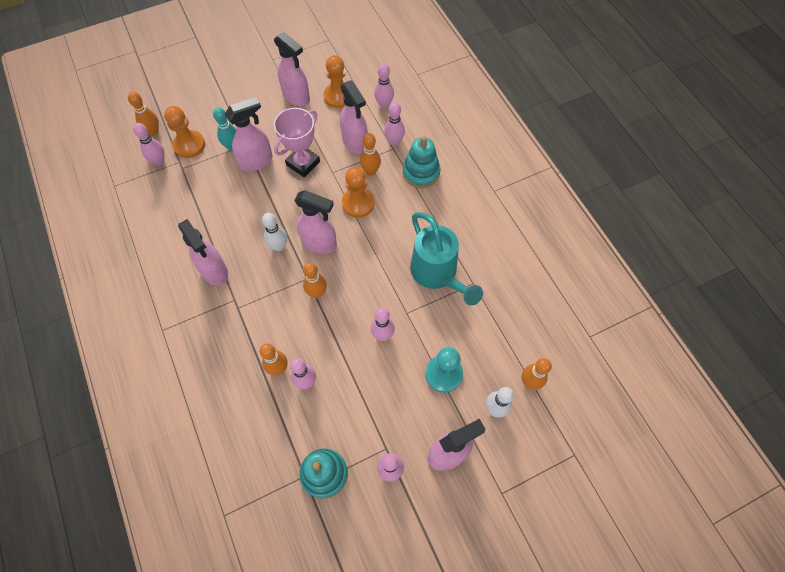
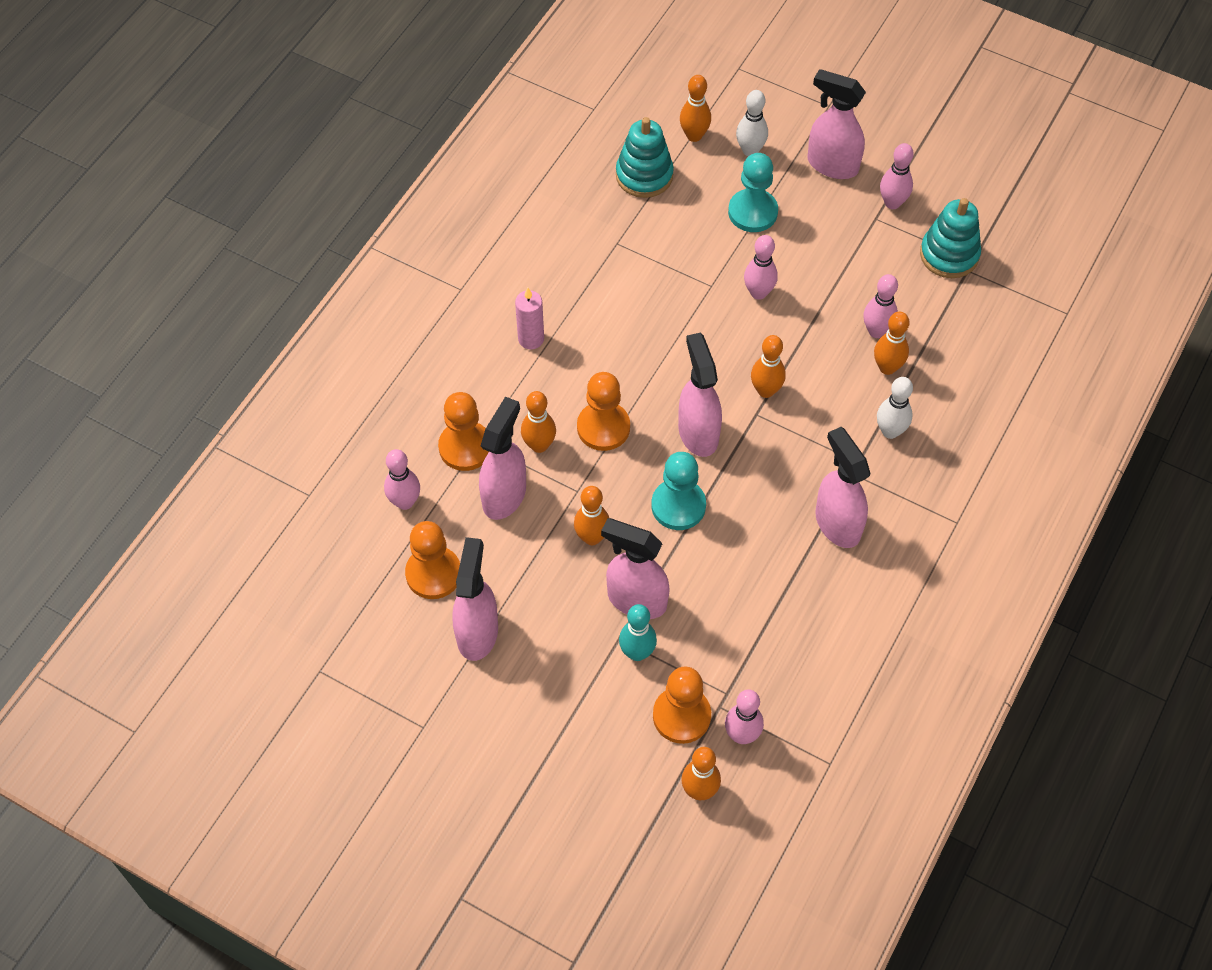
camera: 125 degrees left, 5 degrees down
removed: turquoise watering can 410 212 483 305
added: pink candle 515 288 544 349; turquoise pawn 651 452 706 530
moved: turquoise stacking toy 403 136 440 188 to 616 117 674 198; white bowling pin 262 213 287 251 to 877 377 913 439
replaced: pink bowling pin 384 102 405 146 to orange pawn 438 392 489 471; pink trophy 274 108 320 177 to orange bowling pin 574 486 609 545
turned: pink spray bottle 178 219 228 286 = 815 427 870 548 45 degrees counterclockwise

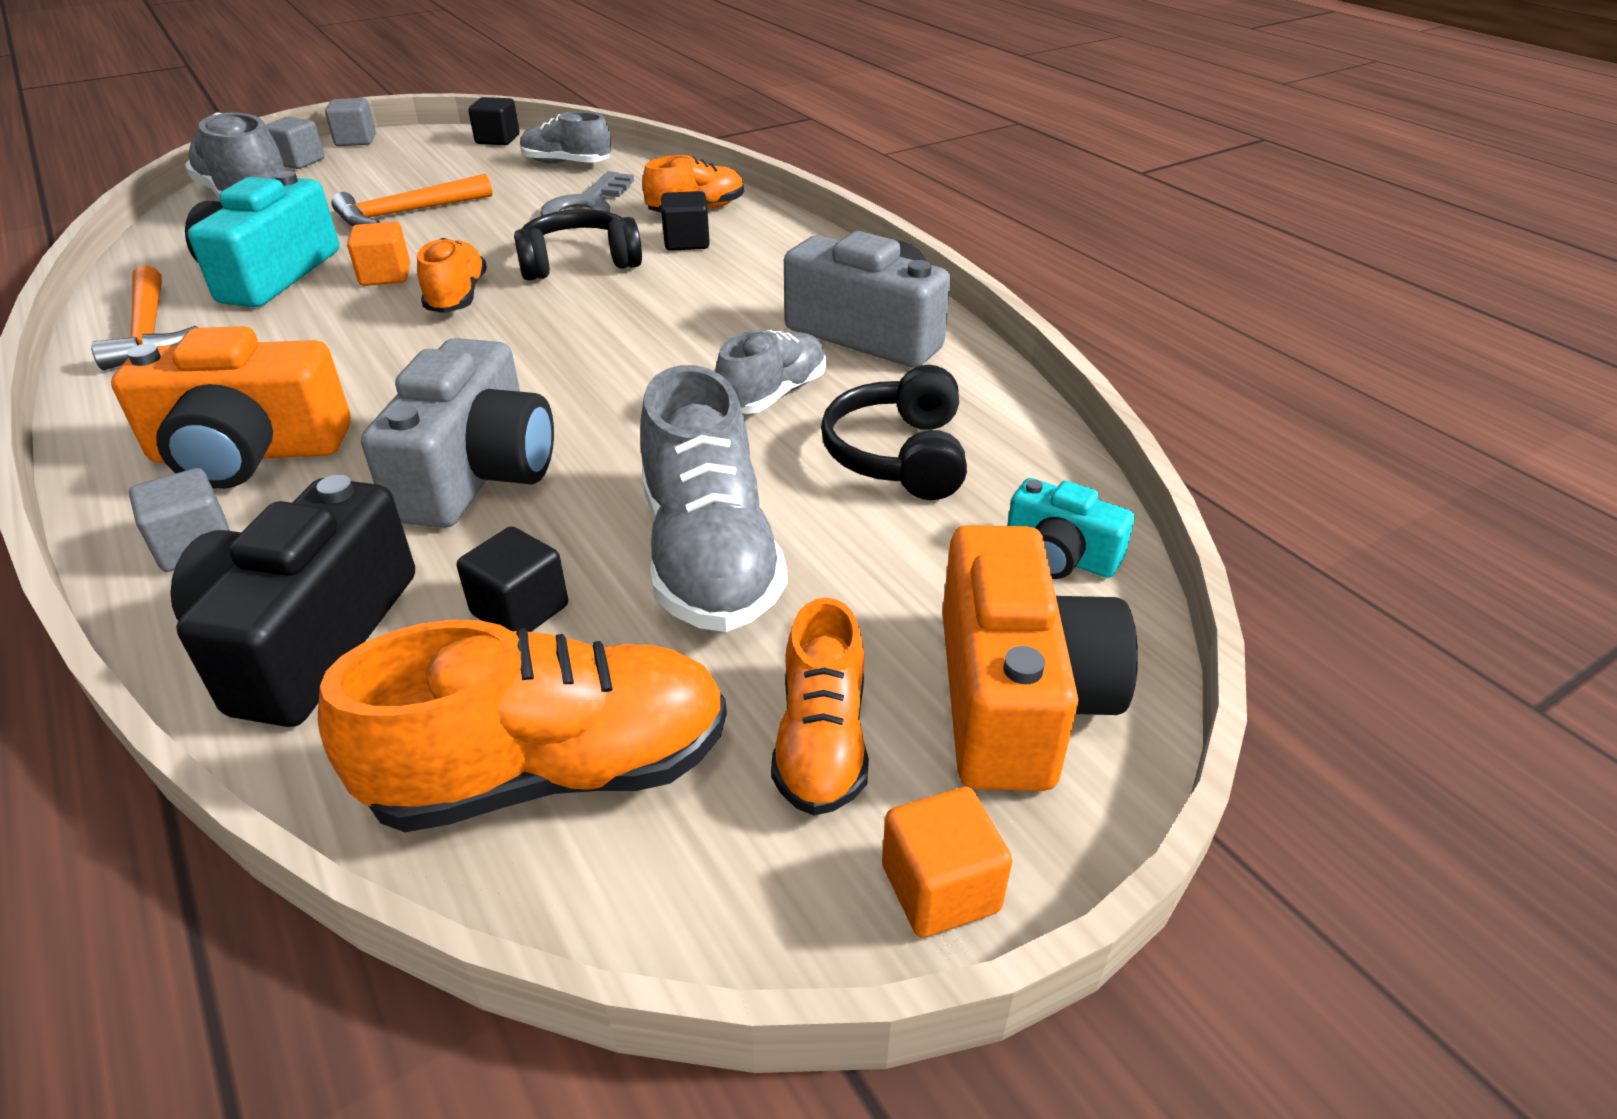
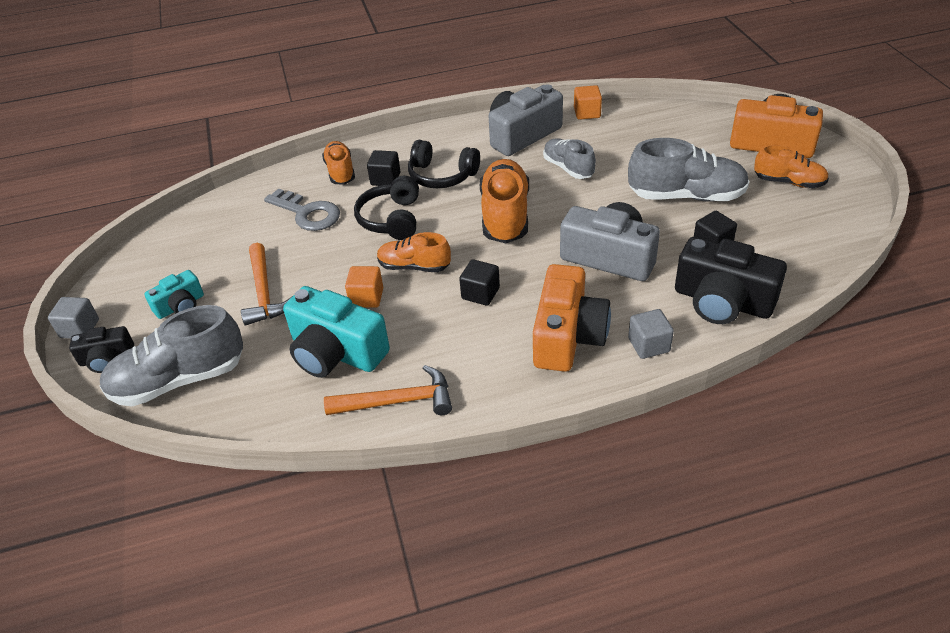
camera: 70 degrees left, 5 degrees up
removed: grey shoe 520 112 611 163
moved: black cube 468 97 519 145 to 459 260 500 306; black headphones 821 365 967 500 to 408 140 480 188; turquoise camera 1007 478 1135 579 to 144 270 204 319; orange shoe 318 620 727 832 to 480 159 529 243; orange cube 882 787 1012 938 to 574 85 602 120
replaced: grey cube 266 117 325 169 to black camera 69 326 134 373

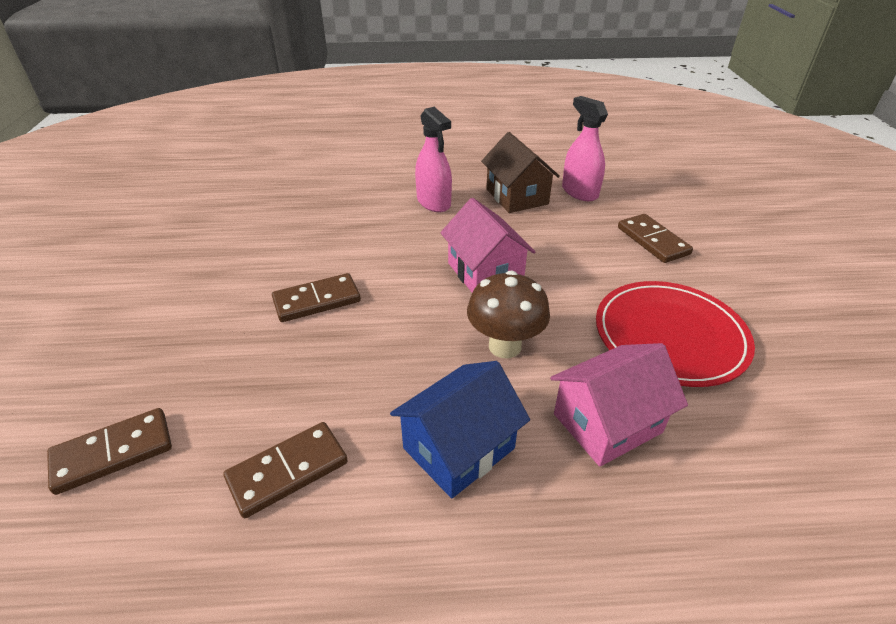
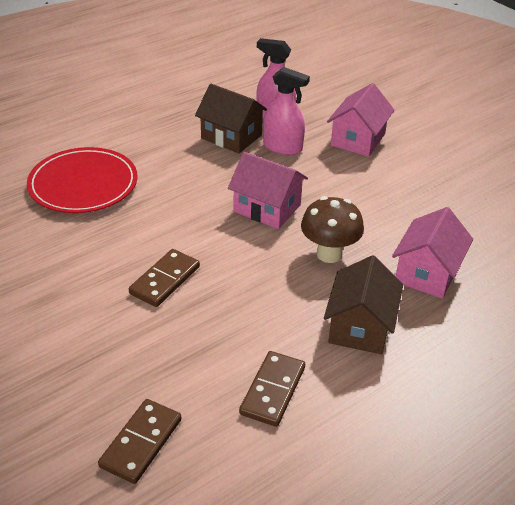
camera: 35 degrees left, 0 degrees up
moved: pink spray bottle 415 107 452 212 to 263 67 310 155; red plate 596 281 755 387 to 27 147 138 213
replaced: brown domino 618 214 693 263 to pink house 327 83 395 157
recoloured: blue house 390 361 530 498 to brown house 324 255 403 354

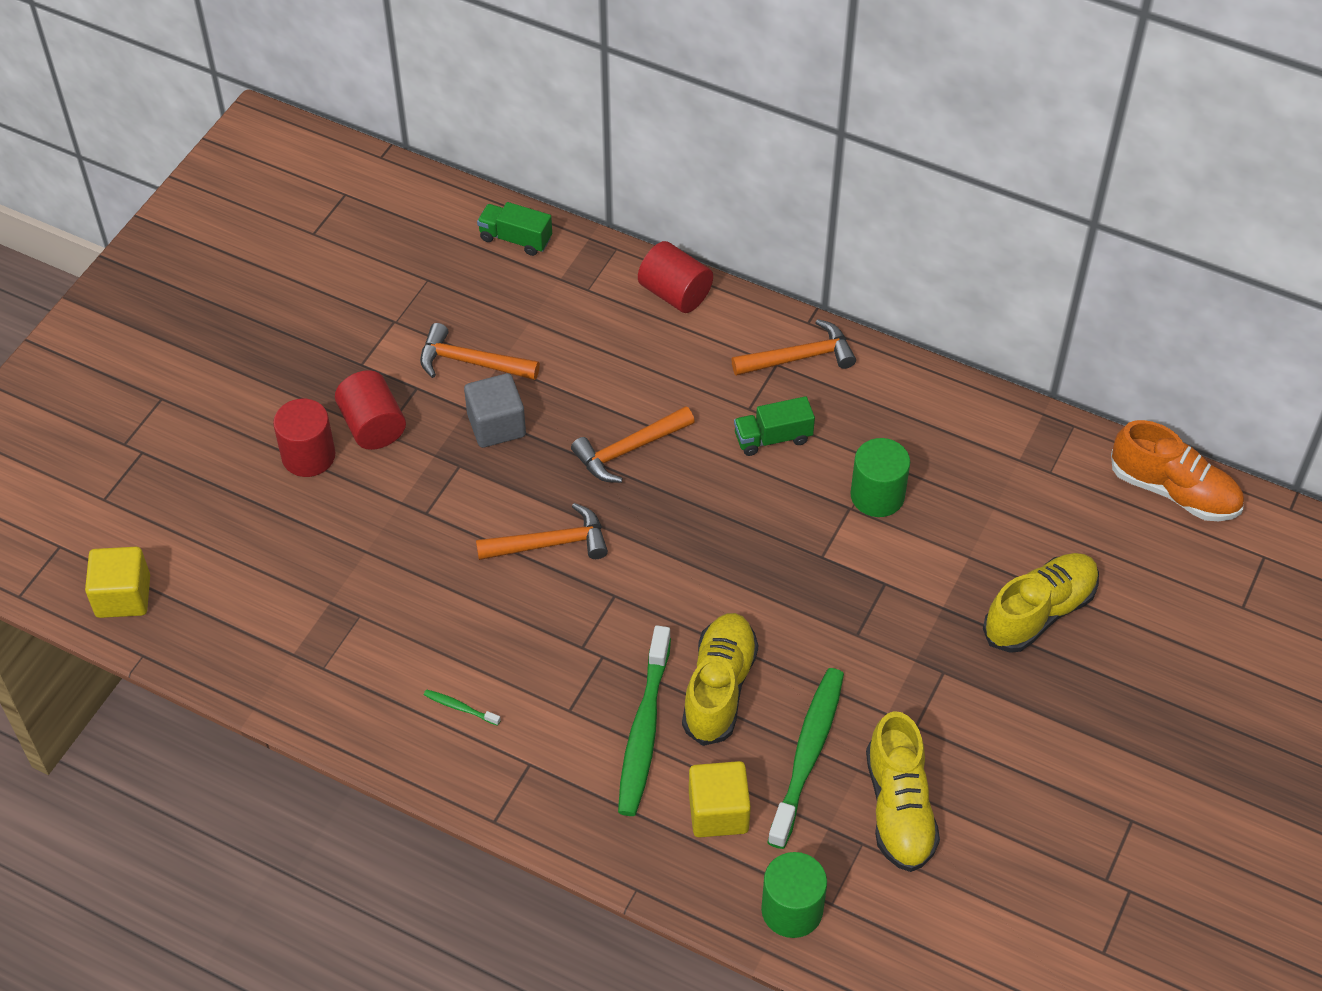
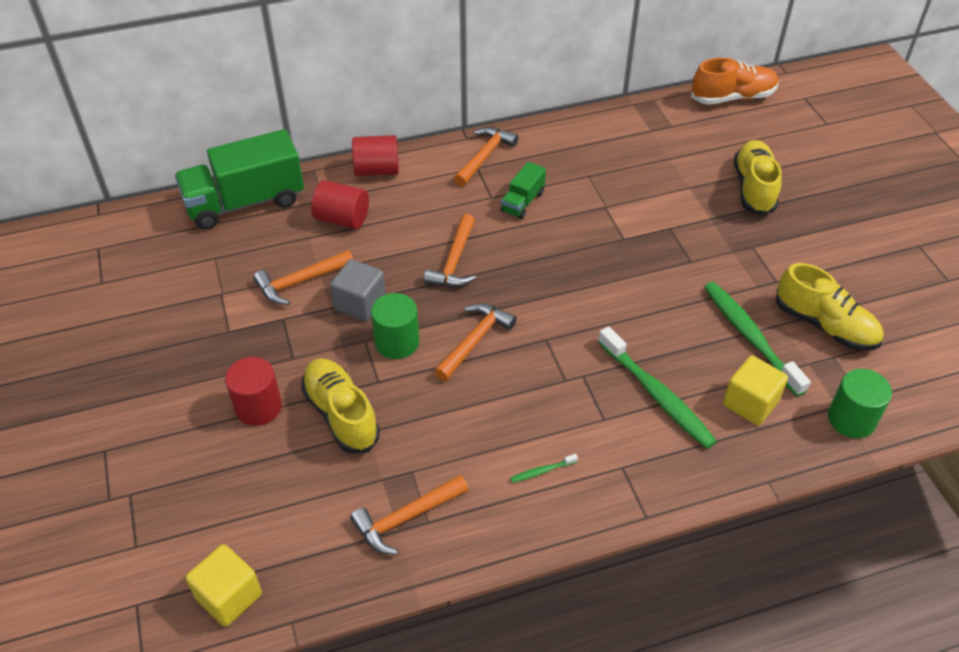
camera: 45 degrees left, 5 degrees down
added: orange hammer 350 475 469 555
moved: red cylinder 335 370 406 450 to 311 180 369 229; green cylinder 850 438 910 517 to 371 293 419 359; yellow shoe 682 613 758 746 to 301 358 380 453
resized: green truck 477 202 552 256 = 175 129 304 230 x2.08

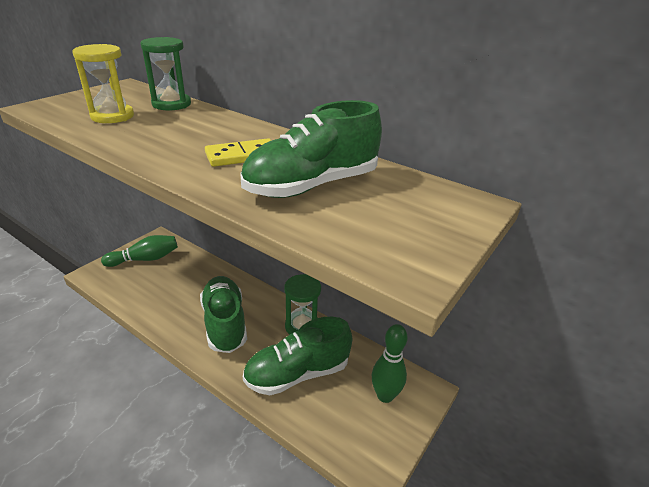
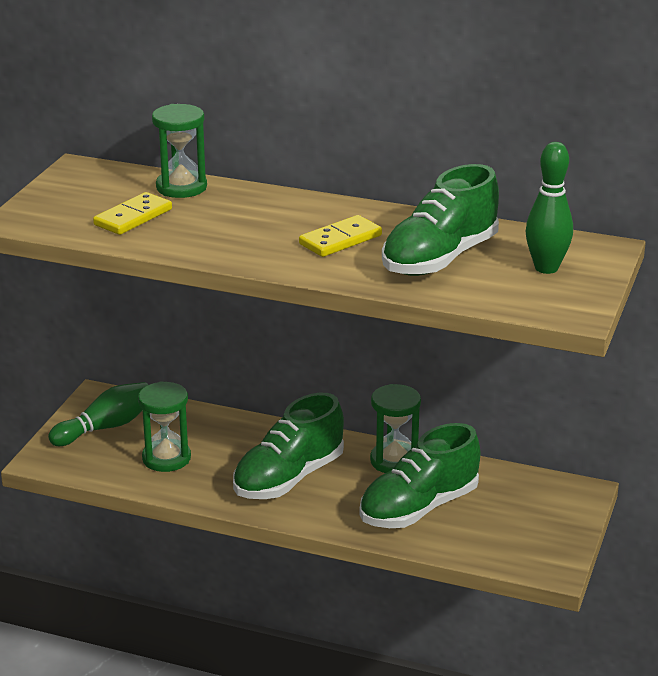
camera: 15 degrees left, 5 degrees down
added: green hourglass 138 381 191 472
moved: green bowling pin 372 324 408 403 to 526 142 573 274
replaced: yellow hourglass 72 44 134 123 to yellow domino 93 192 172 235
turned: green shoe 200 276 247 353 = 233 393 344 499 105 degrees counterclockwise

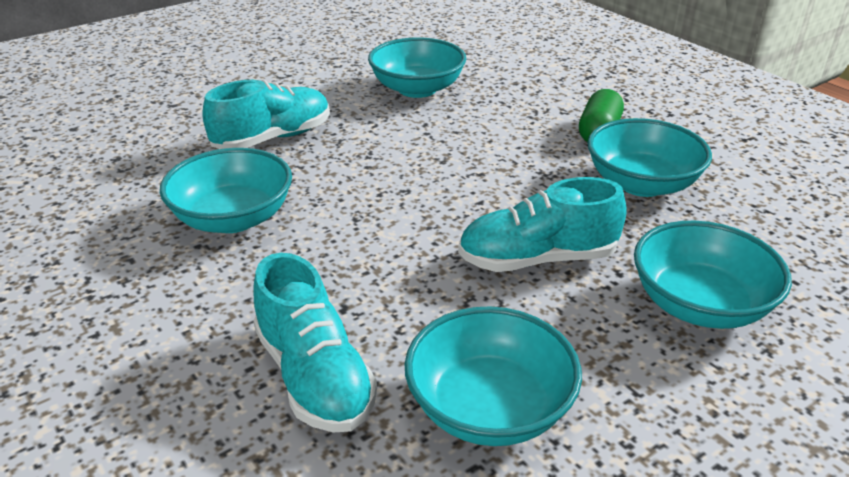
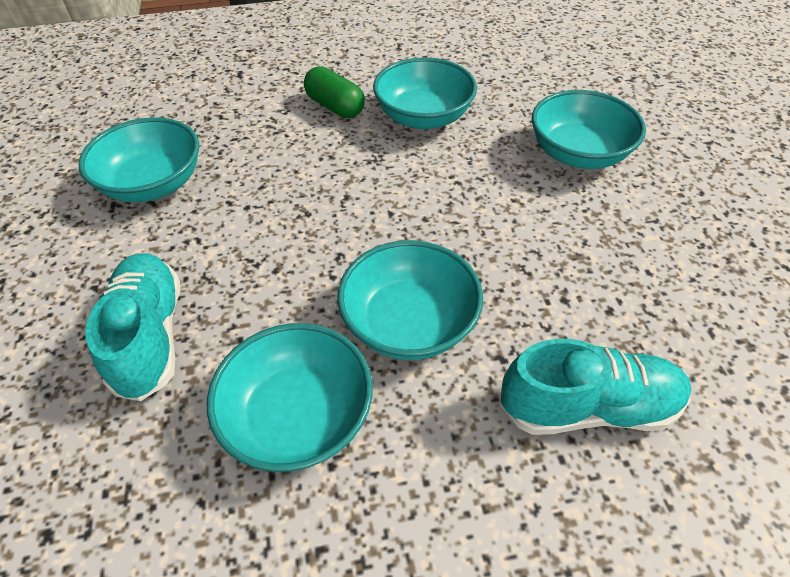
camera: 65 degrees left, 15 degrees up
removed: turquoise shoe 458 177 627 272
moved: turquoise bowl 405 306 582 446 to 337 240 483 360

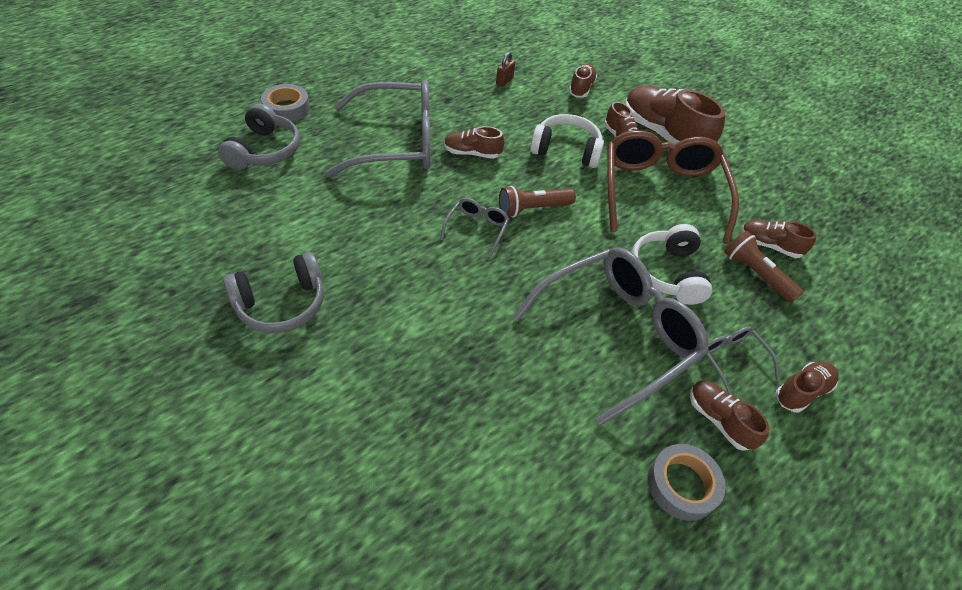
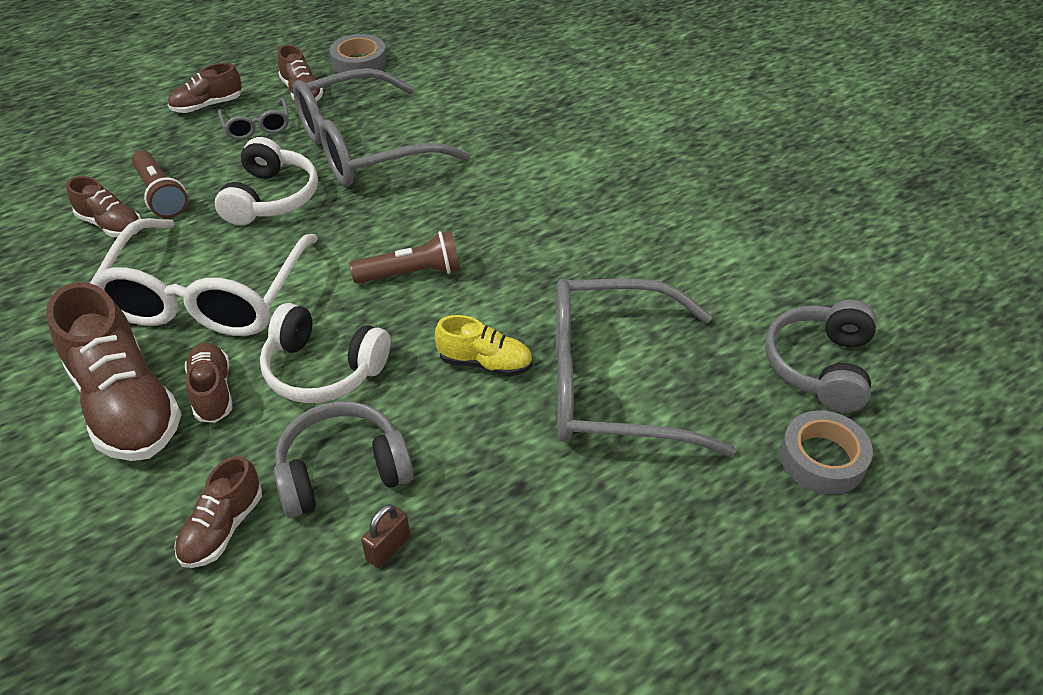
camera: 170 degrees left, 5 degrees down
removed: grey glasses 440 198 509 258
moved: grey headphones 223 252 324 333 to 273 401 414 518
recoloured: brown shoe 444 126 504 159 to yellow shoe 435 315 532 377; brown glasses 607 130 739 244 to white glasses 90 218 318 336

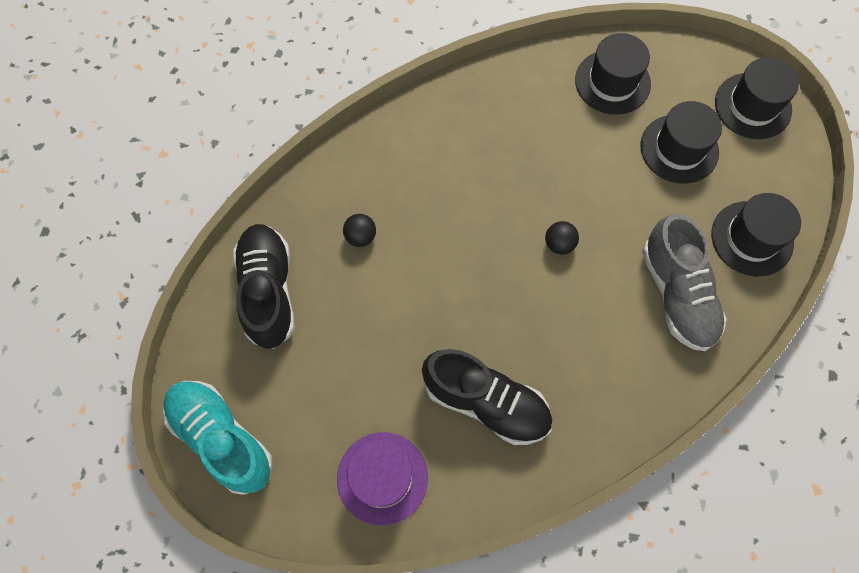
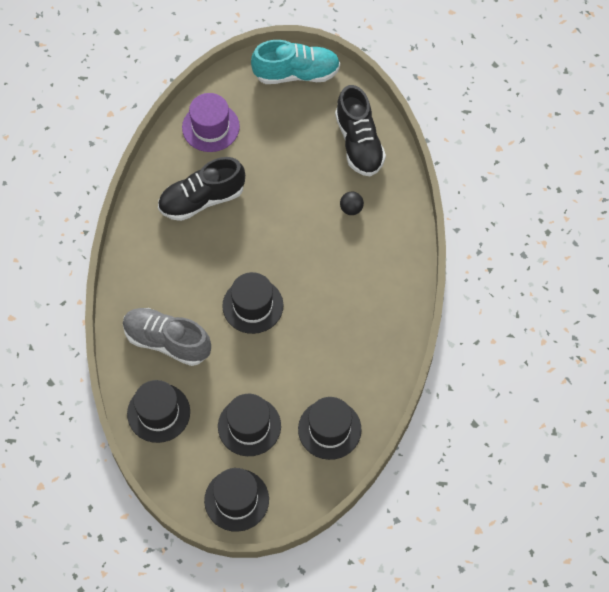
camera: 130 degrees right, 5 degrees down
replaced: black ball 545 221 579 255 to black hat 222 272 284 334
turned: black shoe 233 224 295 349 = 335 85 386 176 45 degrees clockwise

